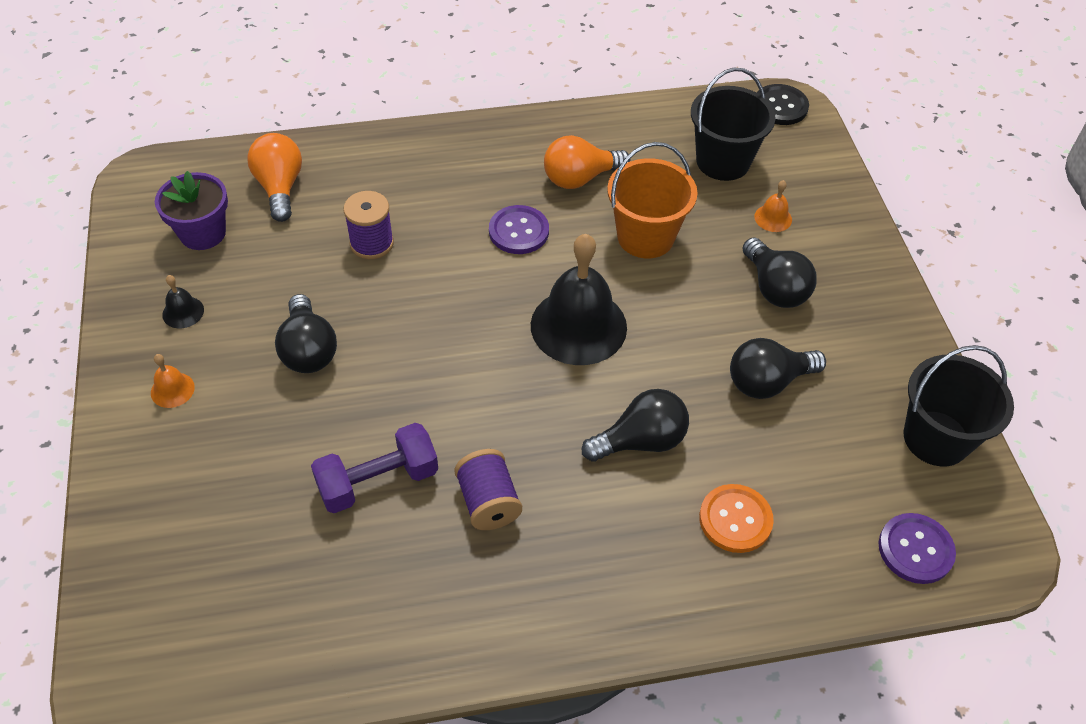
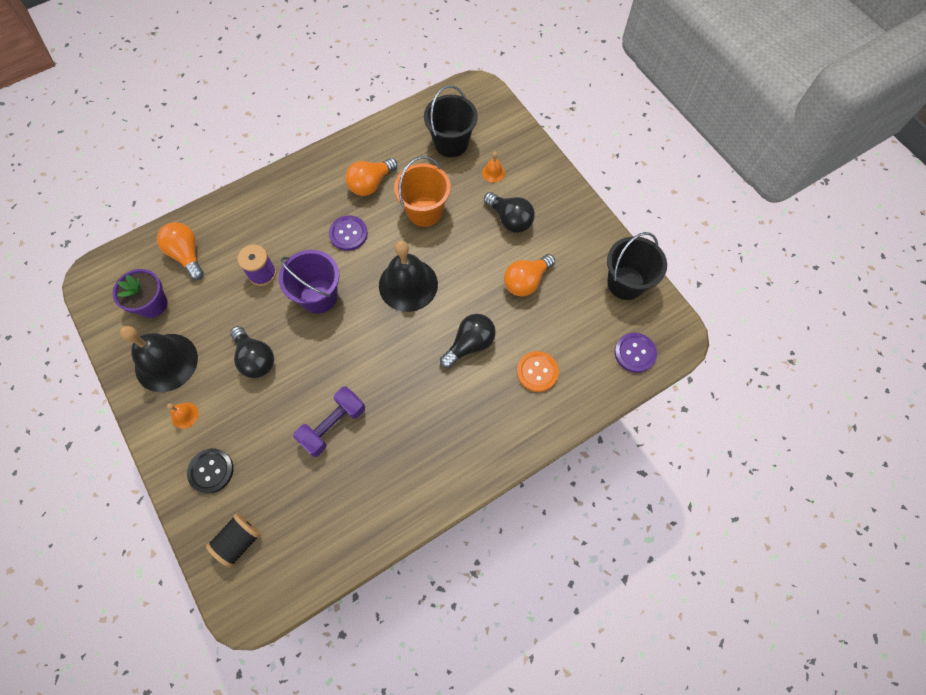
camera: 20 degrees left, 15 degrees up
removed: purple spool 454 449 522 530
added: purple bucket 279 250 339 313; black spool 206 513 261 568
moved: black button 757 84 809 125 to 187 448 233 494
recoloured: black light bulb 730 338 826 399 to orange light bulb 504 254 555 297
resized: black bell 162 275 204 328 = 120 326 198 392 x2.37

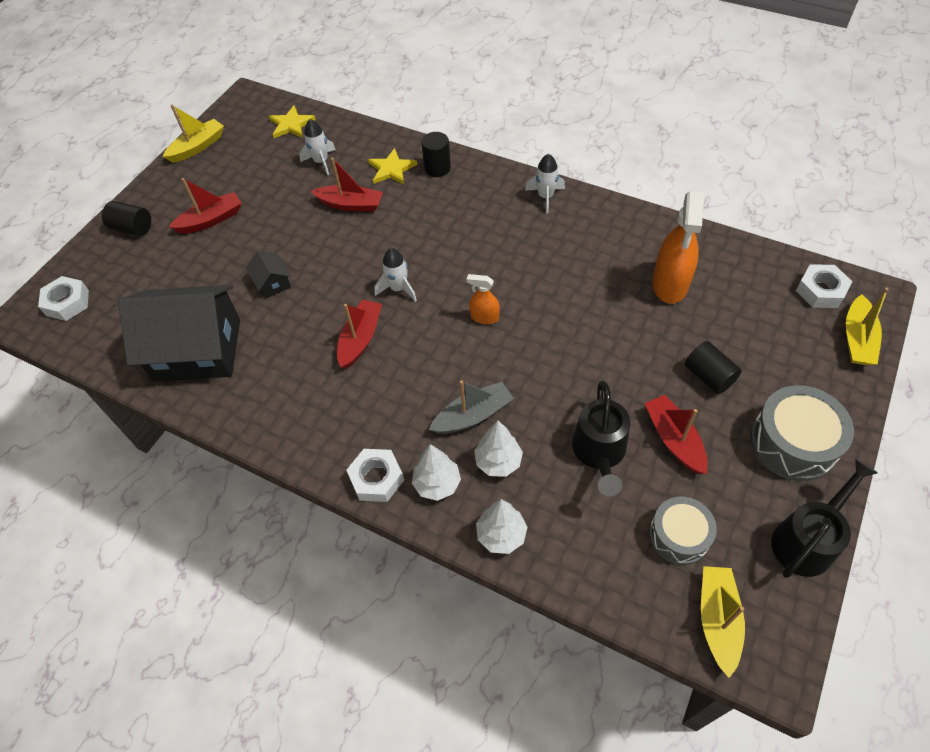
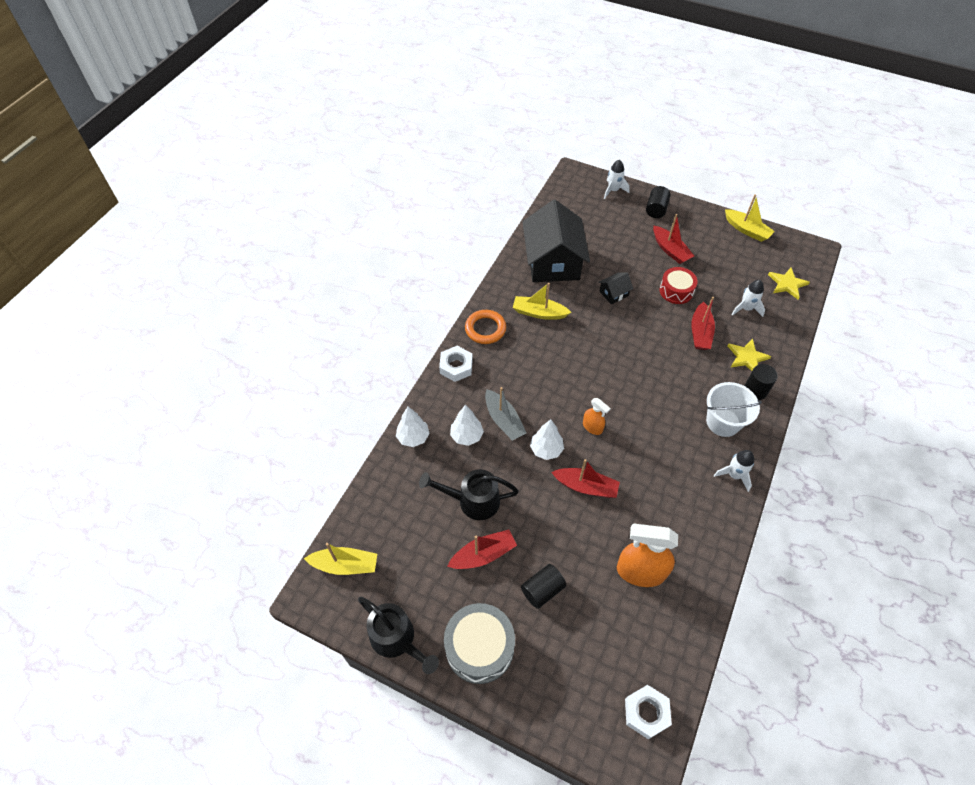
camera: 85 degrees right, 0 degrees up
removed: white nut 38 276 89 321; grey drum 649 497 717 565
added: red drum 659 267 698 304; orange ring 465 310 506 344; white bucket 706 382 762 437
moved: white rocket 374 248 417 302 to 604 160 630 199; yellow boat 846 288 889 365 to 513 283 571 320; red boat 337 299 382 369 to 551 459 620 498; white tree 412 444 461 501 to 530 419 564 460
turned: orange spray bottle 467 274 500 324 = 583 398 611 435 120 degrees clockwise

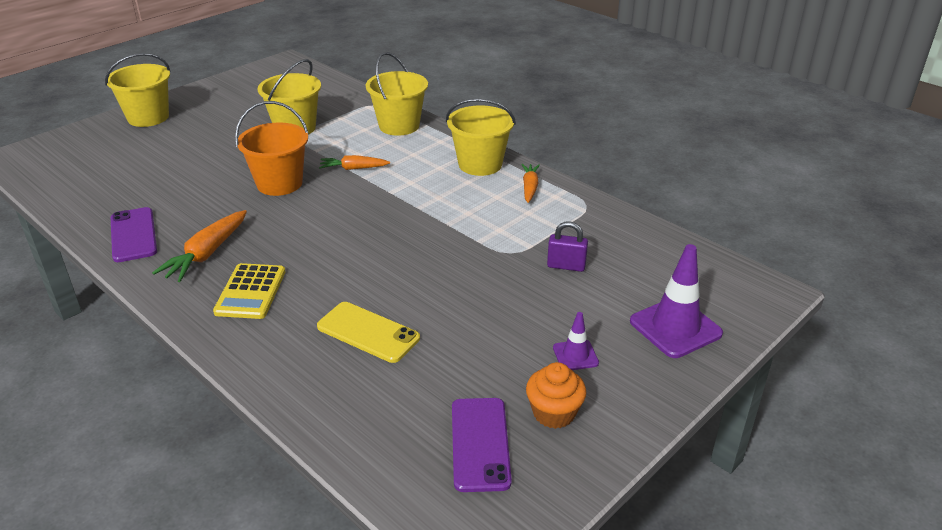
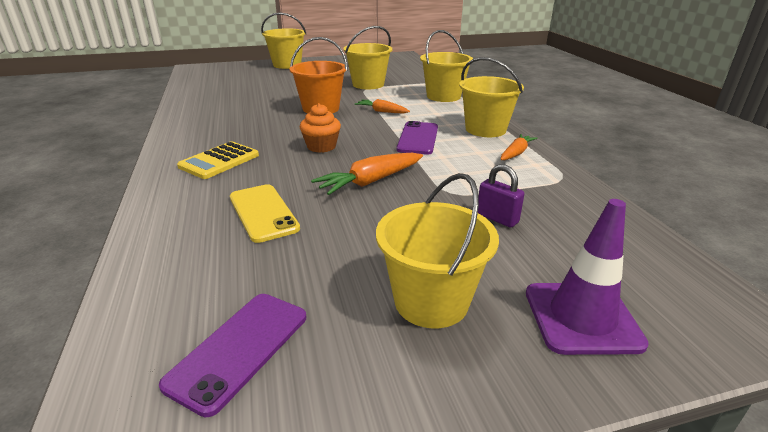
camera: 30 degrees right, 5 degrees down
moved: purple phone 111 207 157 262 to 397 121 438 154; orange carrot 152 210 247 282 to 311 153 423 195; orange cupcake 526 362 586 429 to 300 103 341 153
replaced: purple traffic cone 553 312 599 370 to yellow bucket 376 173 499 328

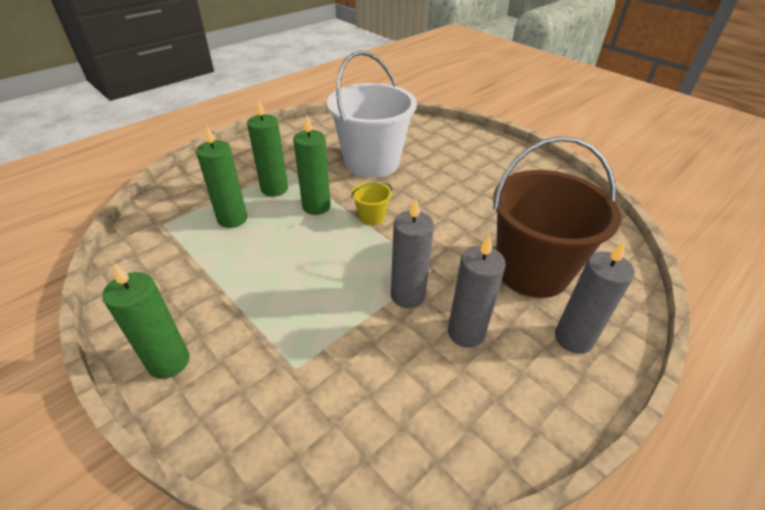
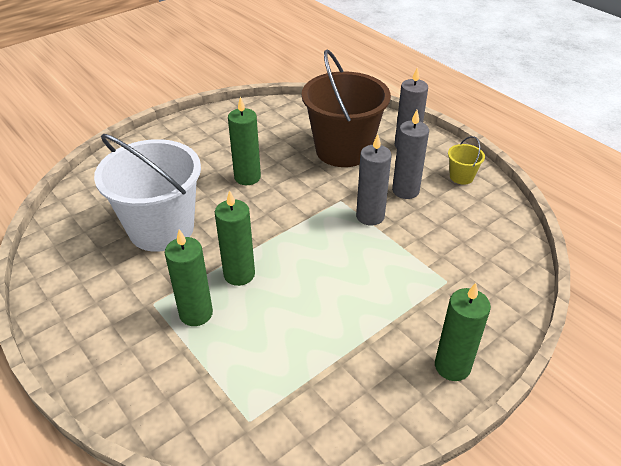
camera: 85 degrees left, 0 degrees up
moved: green candle 196 126 247 228 to 228 97 261 185; yellow bucket 351 181 392 225 to 448 136 485 185

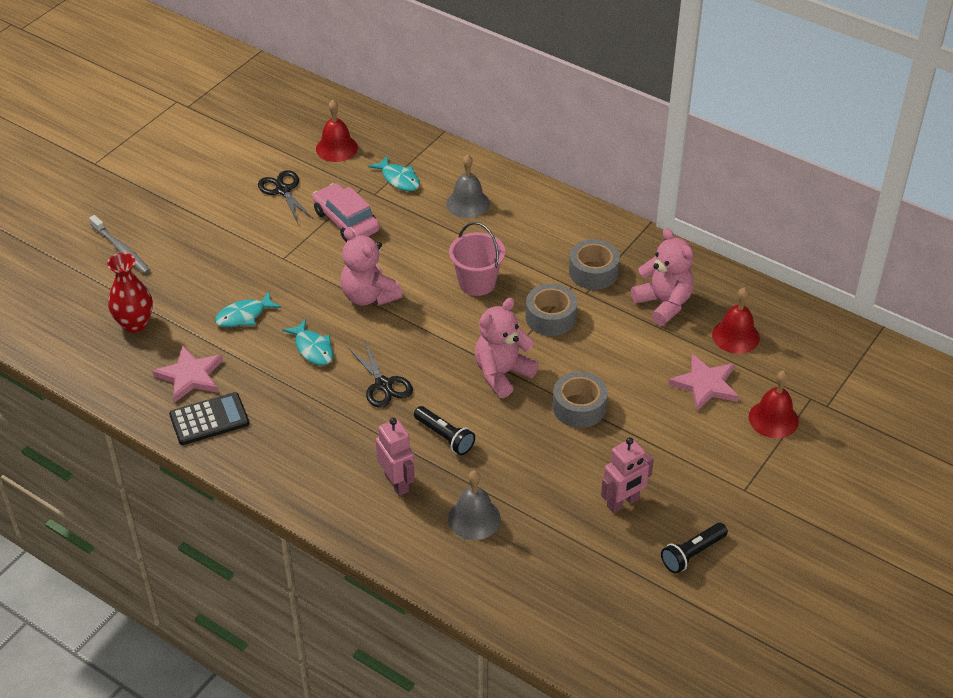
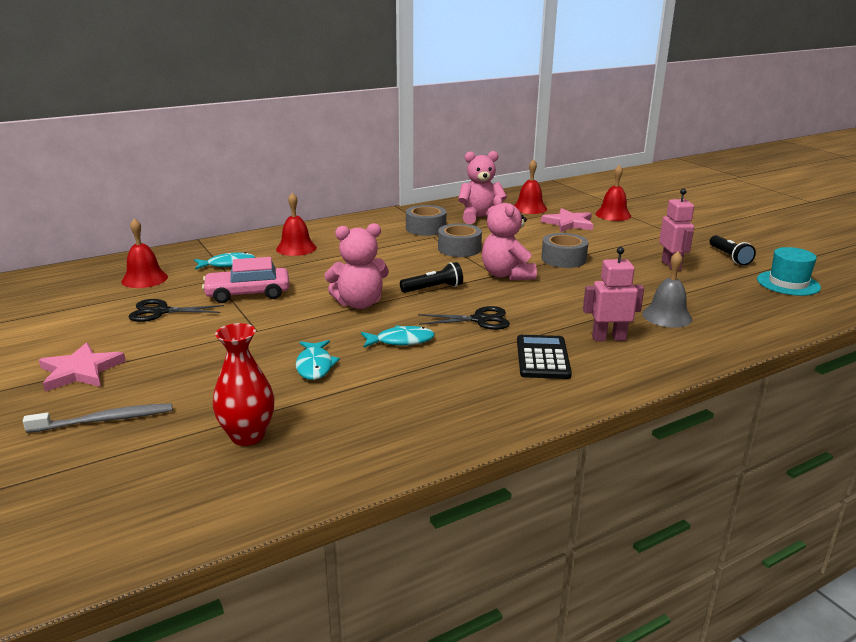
camera: 65 degrees left, 20 degrees down
removed: pink bucket 449 222 505 296
added: turquoise hat 757 247 821 296
moved: pink star 152 345 223 403 to 39 342 126 392; black calculator 169 392 249 445 to 517 335 572 379; black flashlight 414 406 475 455 to 400 262 463 293
recoloured: grey bell 446 155 490 218 to red bell 276 192 317 256

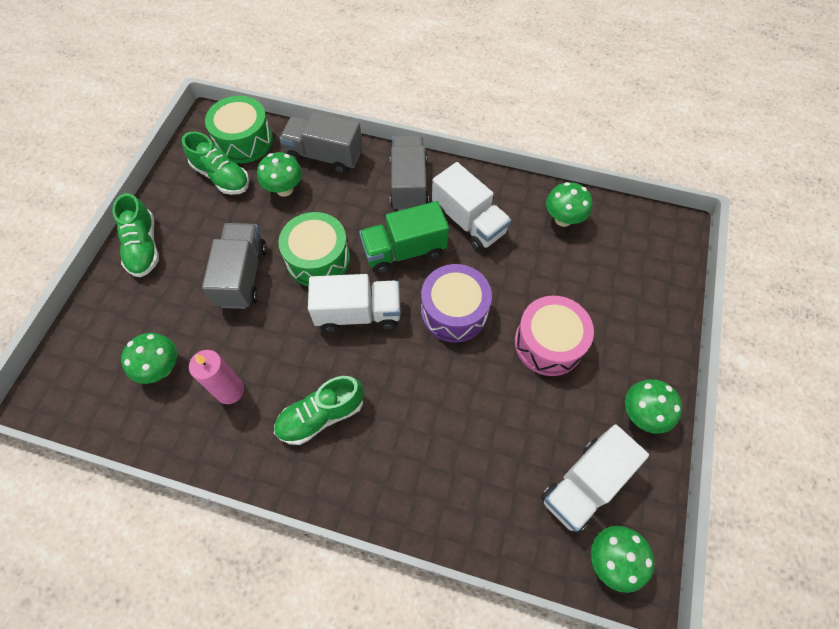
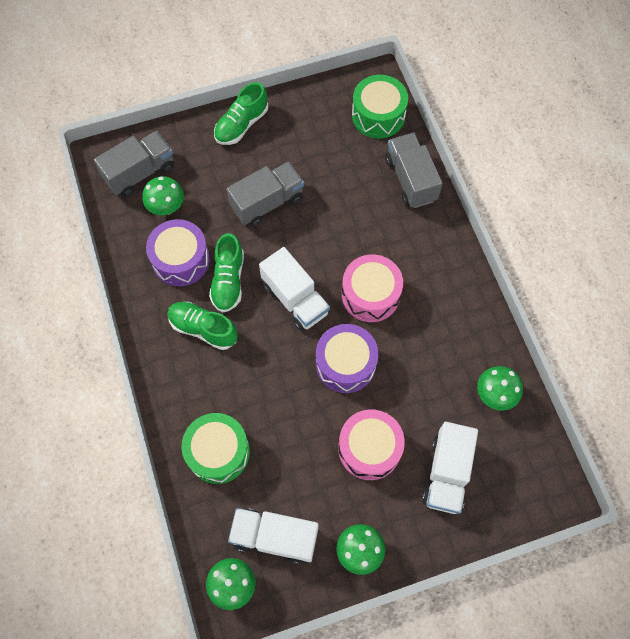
camera: 55 degrees right, 5 degrees up
removed: green mushroom 257 152 302 197
moved: green shoe 182 131 249 195 to 209 233 244 313; grey truck 390 135 429 211 to 94 131 174 197; white truck 432 162 511 251 to 422 422 478 514; green drum 278 212 350 286 to 181 413 250 484
replaced: green truck 359 201 449 274 to pink drum 342 254 403 322; pink candle 189 350 244 404 to purple drum 146 219 210 286

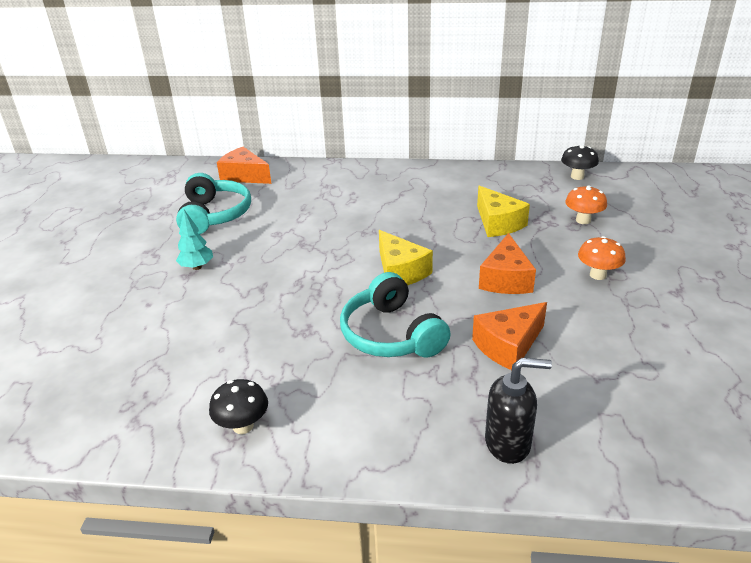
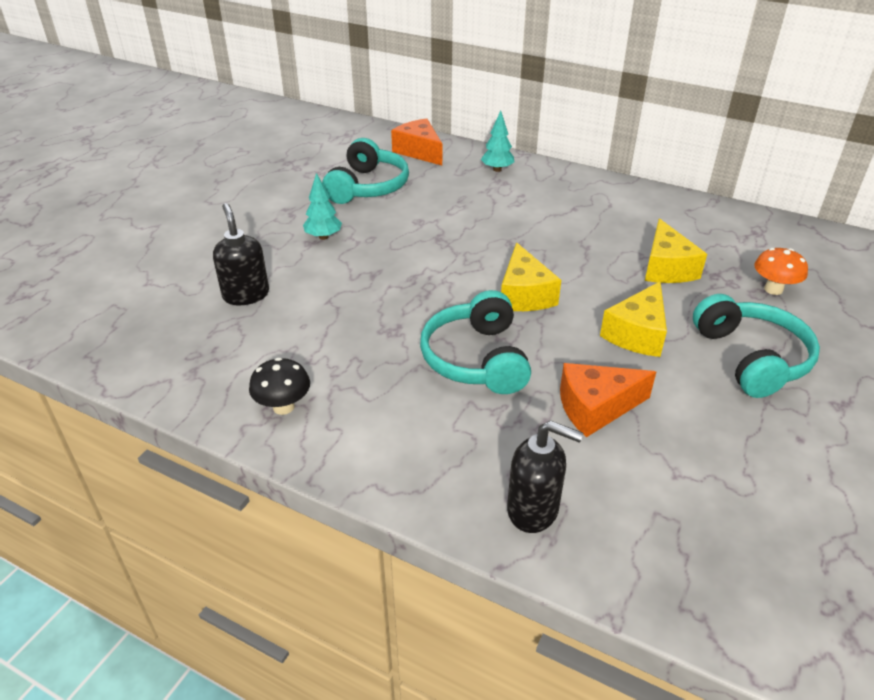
camera: 20 degrees right, 5 degrees up
removed: black mushroom 561 145 599 180
added: turquoise tree 481 111 515 172; black soap dispenser 213 203 269 306
replaced: orange mushroom 578 236 626 280 to turquoise headphones 693 294 820 398
recoloured: orange cheese 479 233 536 294 to yellow cheese 600 281 667 357

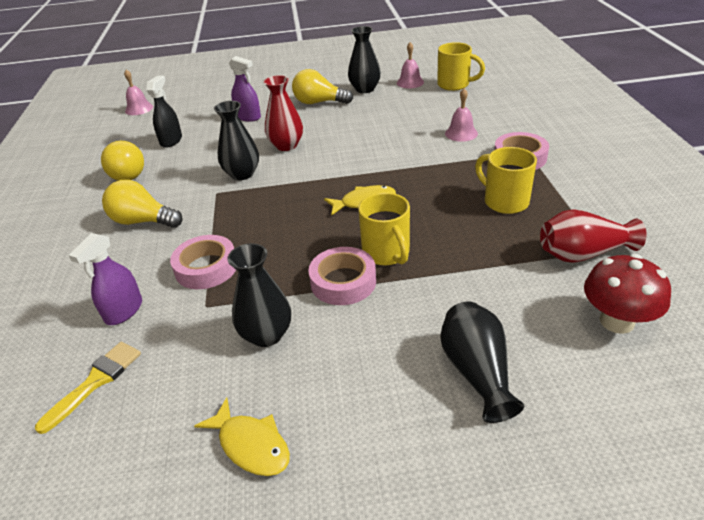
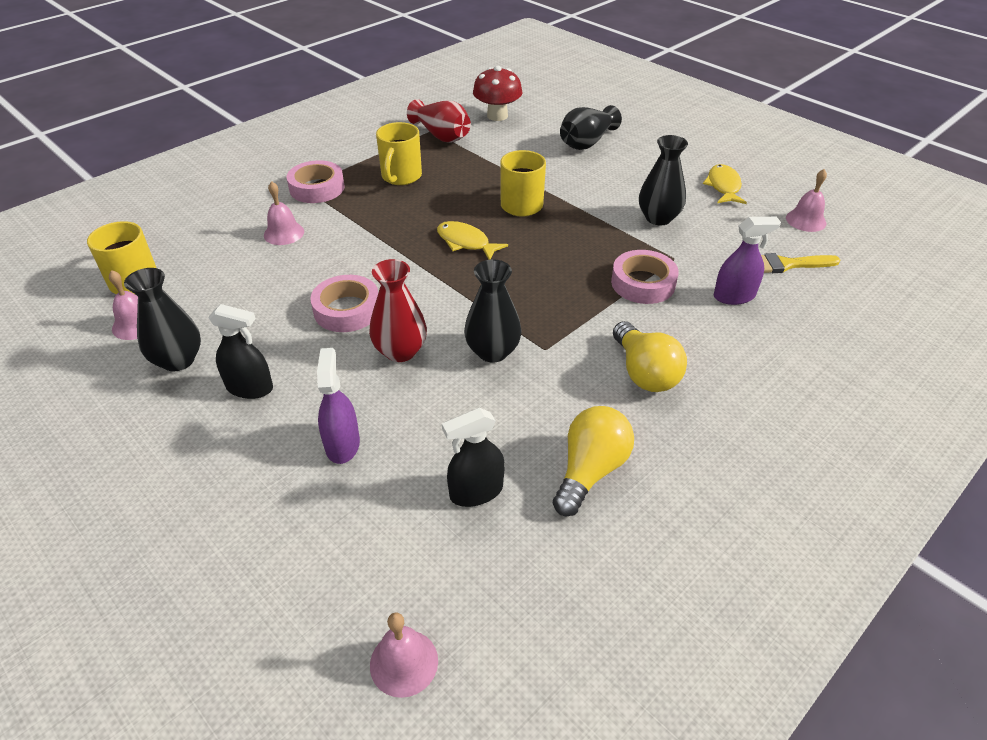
camera: 130 degrees left, 5 degrees up
added: pink bell 786 169 827 232
moved: pink tape 309 247 376 305 to 310 275 378 332
replaced: yellow light bulb 292 69 353 104 to black spray bottle 208 304 273 399

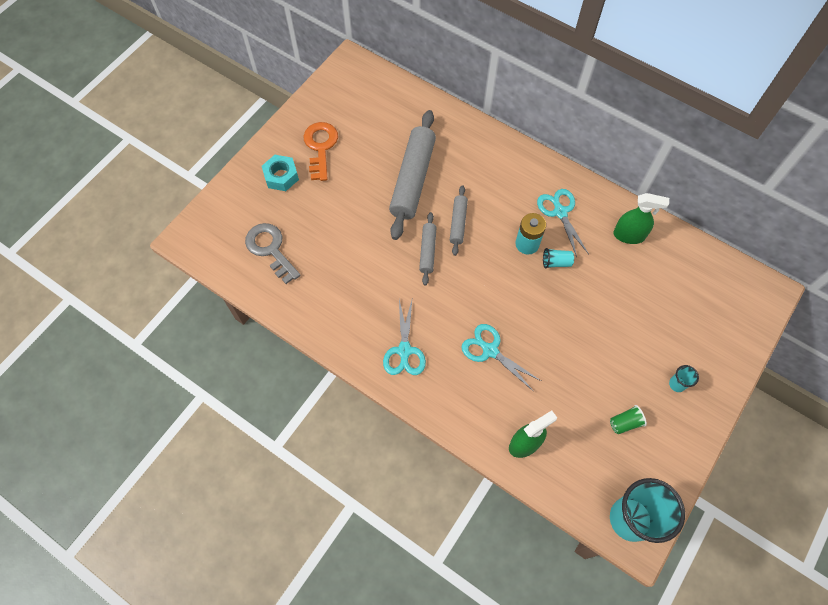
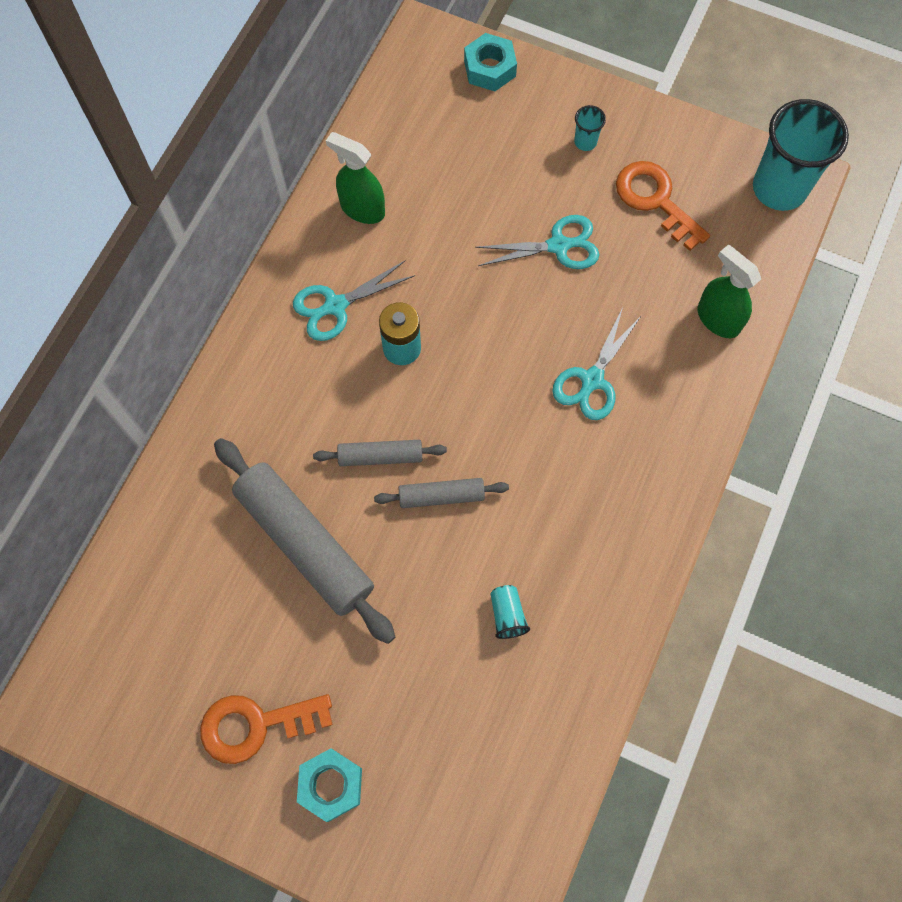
camera: 100 degrees left, 5 degrees up
removed: grey key 245 223 301 284
added: turquoise nut 464 33 517 91
moved: turquoise cup 543 248 574 269 to 490 585 530 639; turquoise scissors 383 300 426 375 to 475 215 600 269
replaced: green cup 610 405 647 434 to orange key 616 161 710 251
turned: grey rolling pin 389 110 436 240 = 214 438 395 644 45 degrees clockwise; green spray bottle 613 193 669 244 = 326 132 385 224 60 degrees counterclockwise

